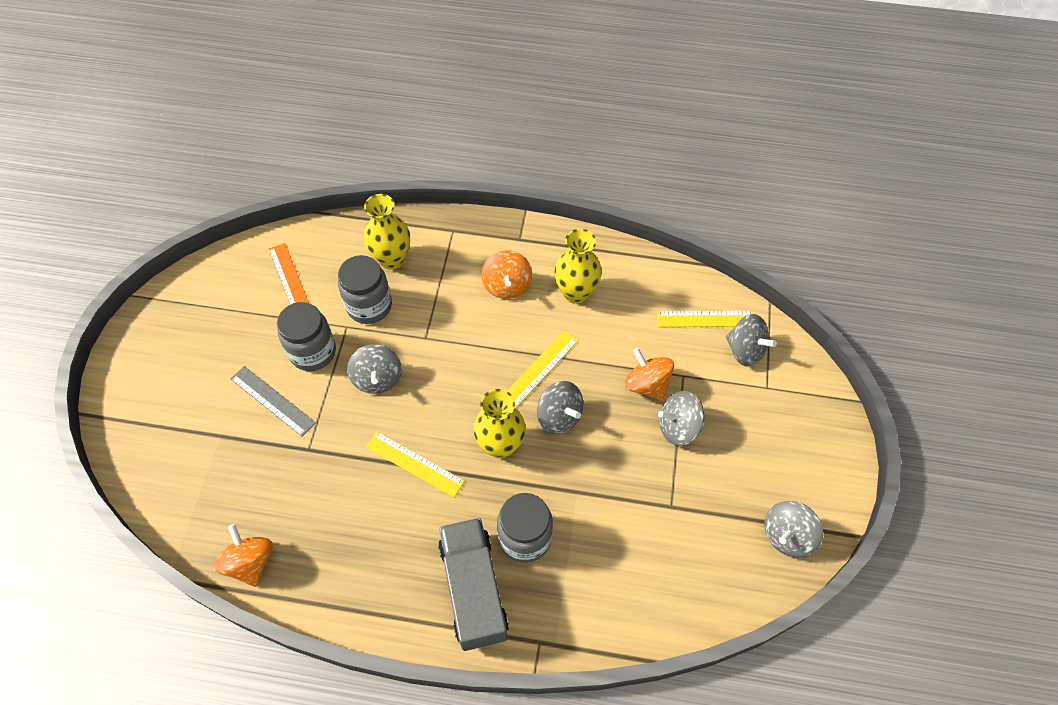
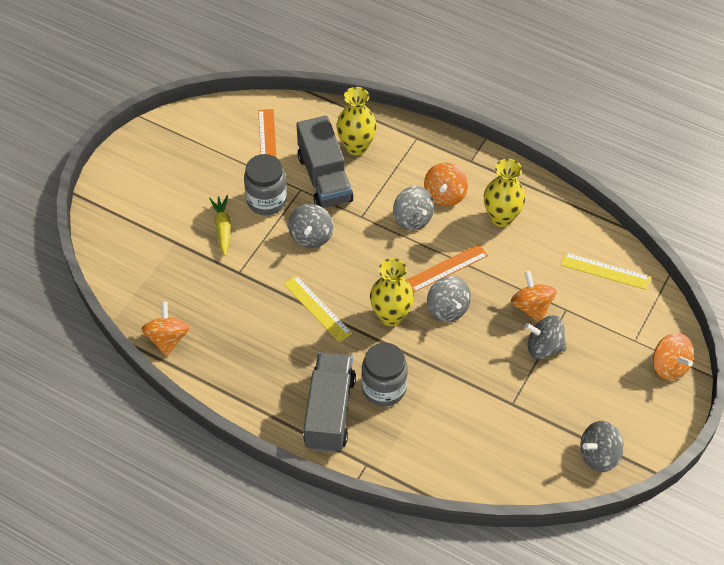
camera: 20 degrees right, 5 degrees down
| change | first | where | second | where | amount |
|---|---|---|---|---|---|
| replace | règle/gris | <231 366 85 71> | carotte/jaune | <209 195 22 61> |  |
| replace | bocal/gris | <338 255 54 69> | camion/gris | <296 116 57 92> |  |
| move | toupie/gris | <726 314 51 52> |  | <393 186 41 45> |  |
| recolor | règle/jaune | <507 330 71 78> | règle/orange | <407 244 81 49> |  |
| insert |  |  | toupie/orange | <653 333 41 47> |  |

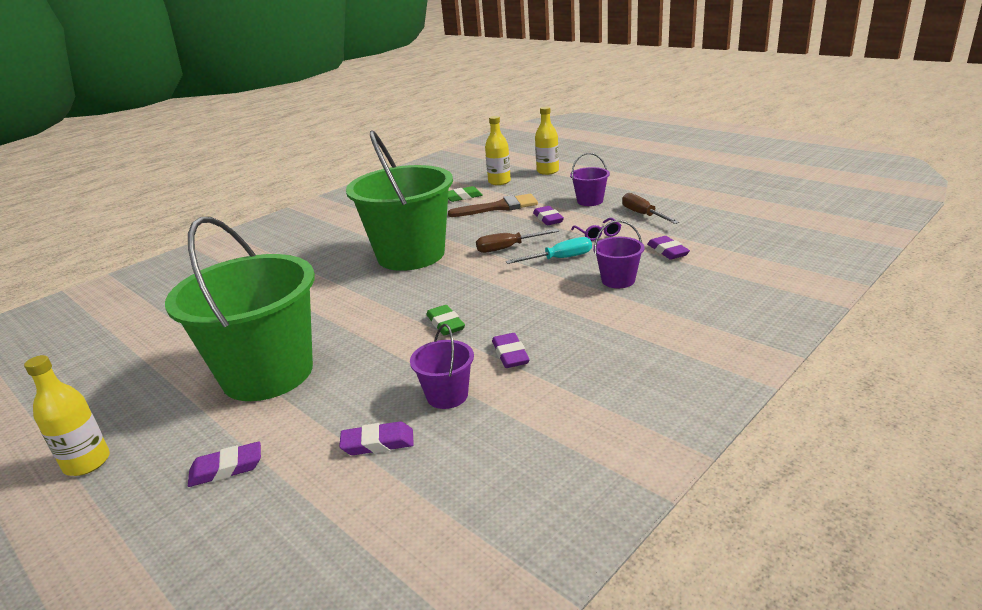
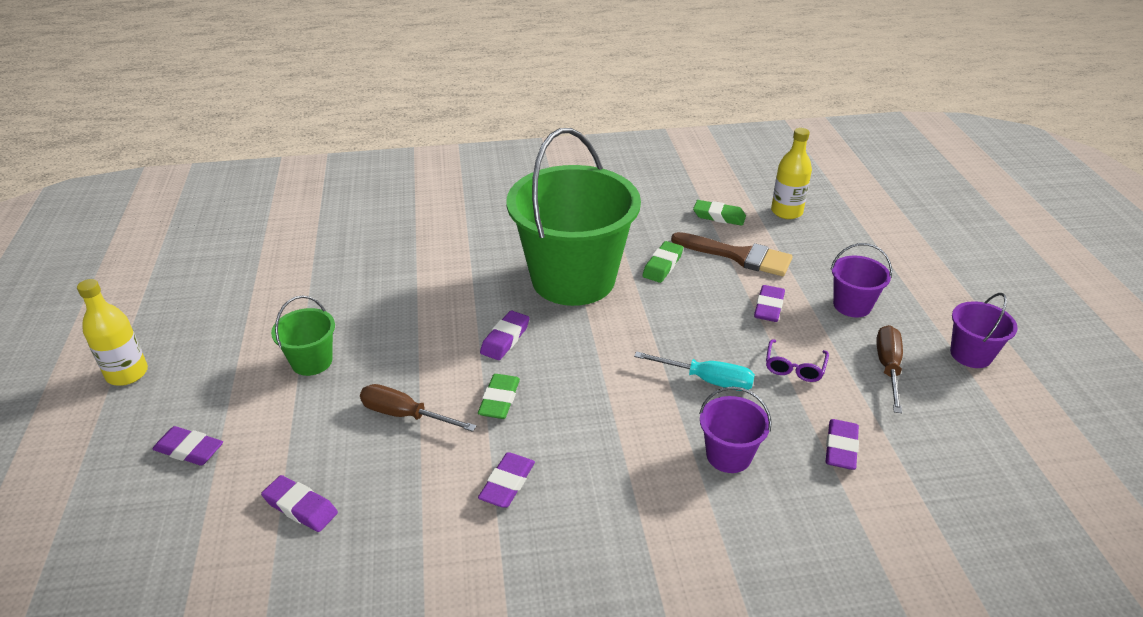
camera: 35 degrees right, 10 degrees up
| change | first | where | second | where | amount |
|---|---|---|---|---|---|
| resize | seau/vert | <165 217 150 184> |  | <271 296 64 80> | x0.43 |
| move | tournevis/marron | <476 229 83 24> |  | <360 384 117 48> |  |
| insert |  |  | gomme/violet | <480 311 49 49> |  |
| insert |  |  | gomme/vert | <642 241 41 42> |  |
| move | seau/violet | <410 324 64 85> |  | <950 293 68 75> |  |
| delete | bouteille/jaune | <535 107 24 68> |  |  |  |

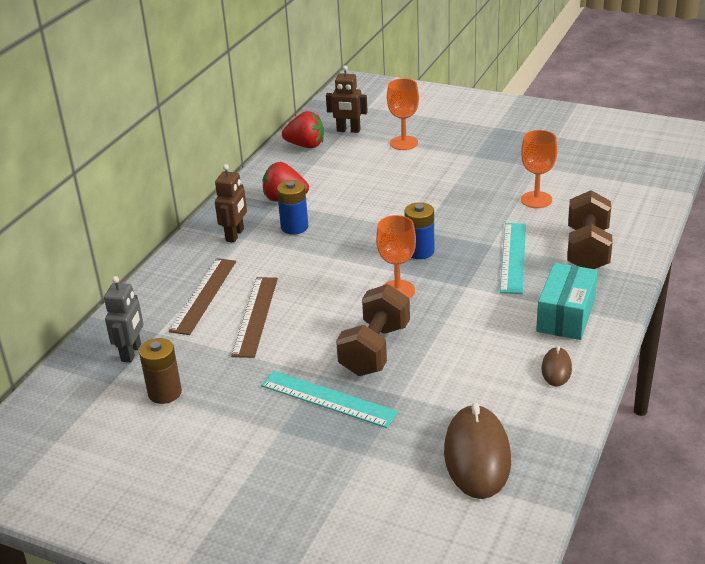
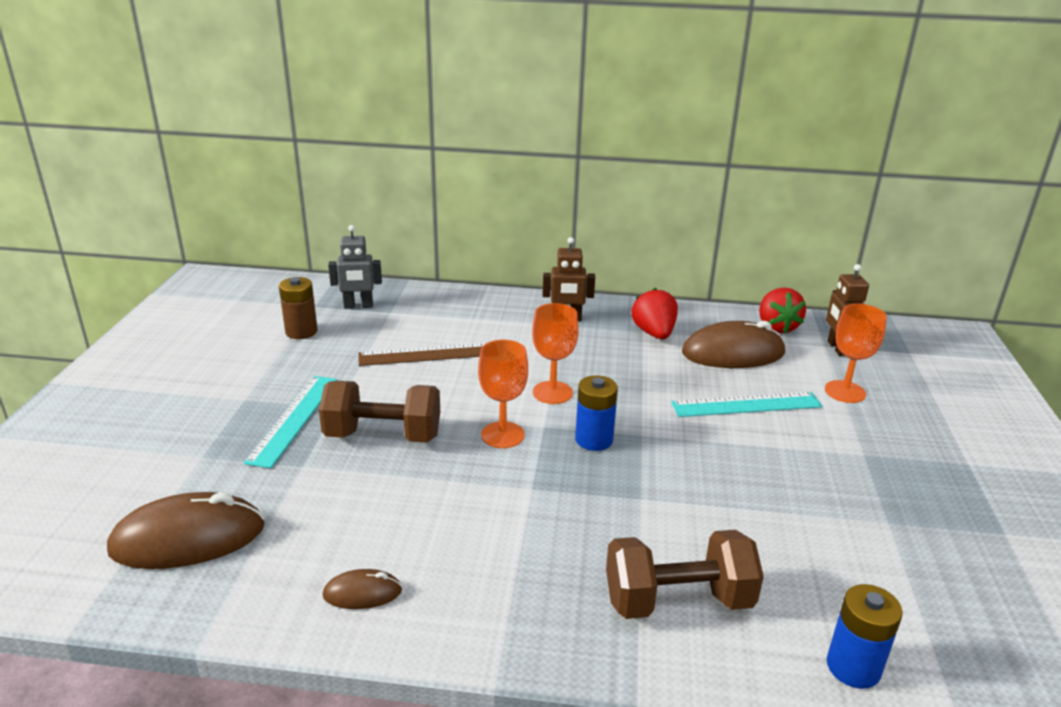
camera: 70 degrees right, 5 degrees down
| change | first | where | second | where | amount |
|---|---|---|---|---|---|
| move | verre à pied/orange | <521 130 36 78> |  | <532 303 47 101> |  |
| move | règle/turquoise | <500 223 26 71> |  | <671 392 152 25> |  |
| insert |  |  | souris/marron | <682 321 103 47> |  |
| move | pile/bleu | <277 180 31 55> |  | <827 584 76 105> |  |
| delete | règle/marron | <169 258 67 77> |  |  |  |
| delete | boîte/turquoise | <536 263 62 77> |  |  |  |

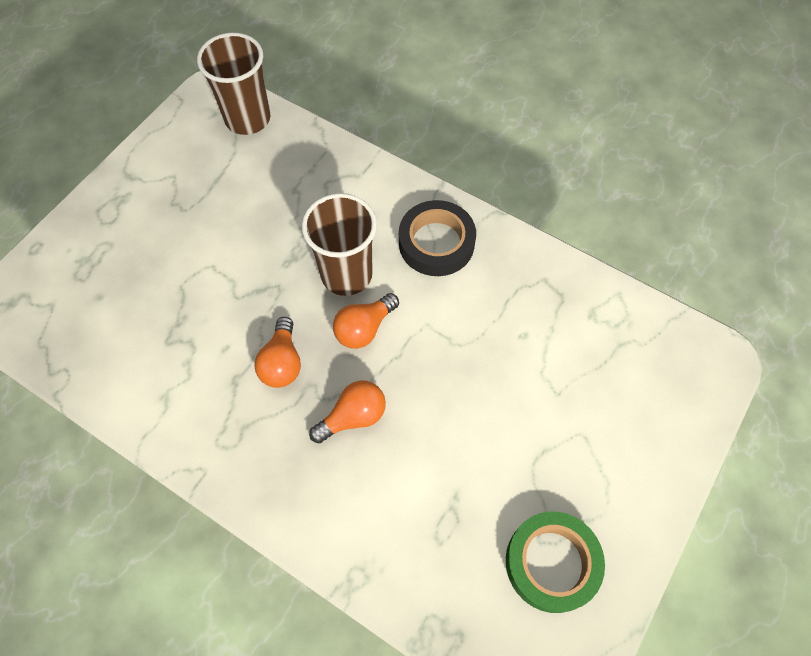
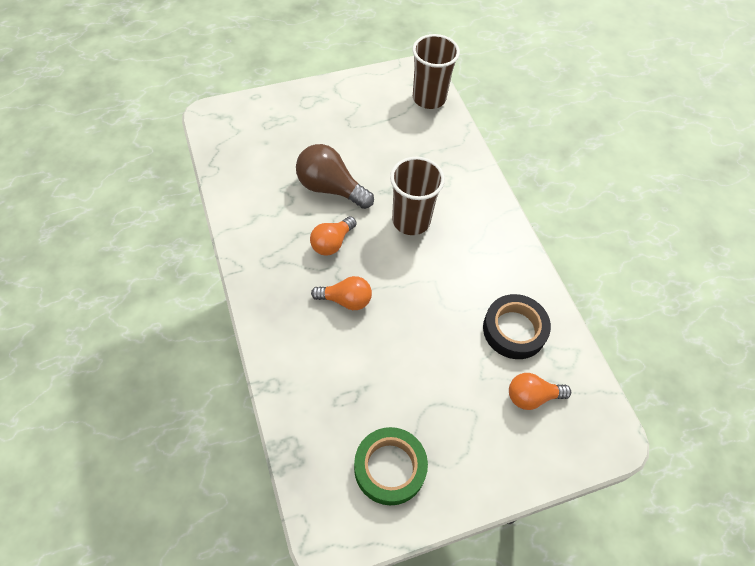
camera: 35 degrees right, 5 degrees down
| change | first | where | second | where | amount |
|---|---|---|---|---|---|
| insert |  |  | ampoule/marron | <296 144 78 65> |  |
| move | ruban adhésif/noir | <399 200 77 76> |  | <483 294 68 65> |  |
| move | ampoule/orange | <333 293 66 56> |  | <509 373 62 37> |  |

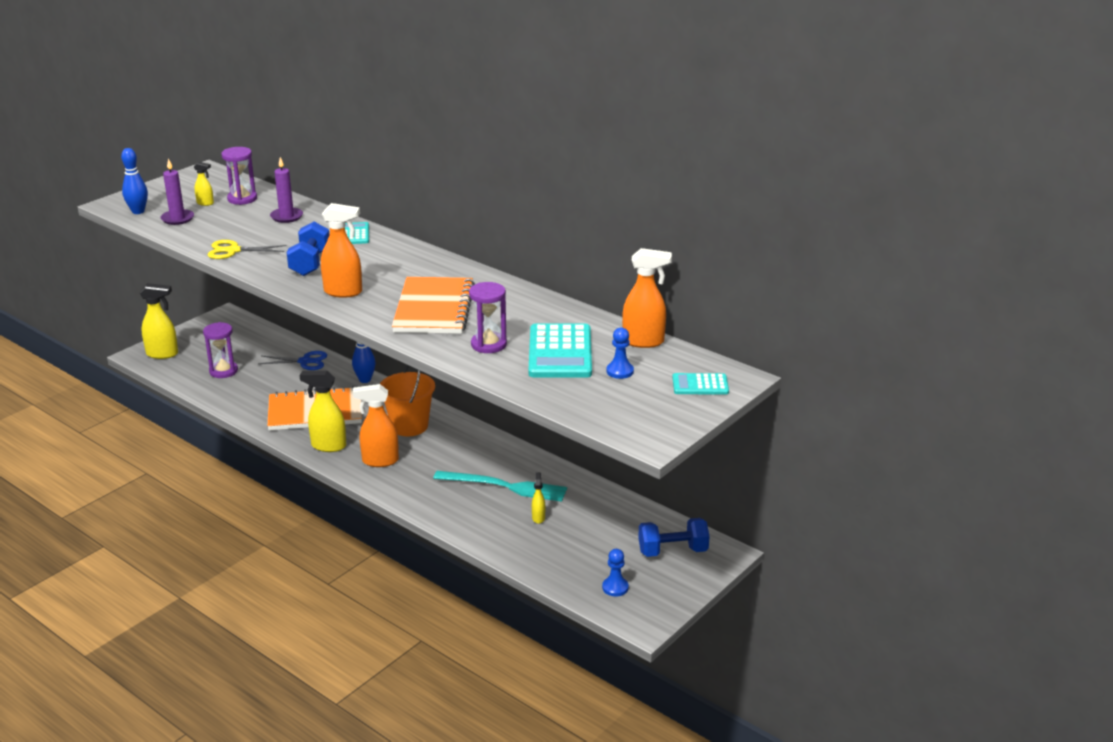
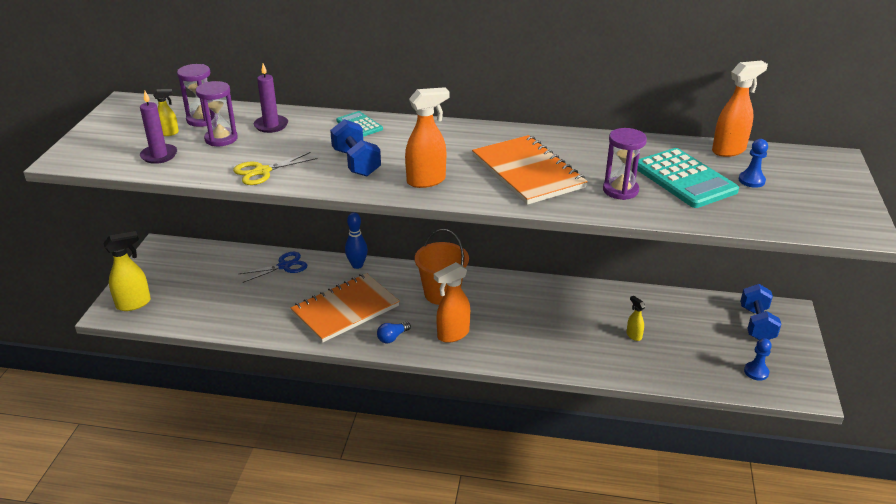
camera: 30 degrees left, 5 degrees up
| change | first | where | second | where | amount |
|---|---|---|---|---|---|
| move | sablier/violet | <203 322 35 56> |  | <196 81 42 65> |  |
| replace | vaporisateur/jaune | <299 371 47 81> | ampoule/bleu | <377 322 34 21> |  |
| rotate | haltère/bleu | <638 518 72 39> |  | <740 284 41 56> | 45 degrees counterclockwise |
| delete | quille/bleu | <121 148 27 66> |  |  |  |
| delete | fourchette/turquoise | <433 471 134 31> |  |  |  |
| delete | calculatrice/turquoise | <672 373 57 22> |  |  |  |

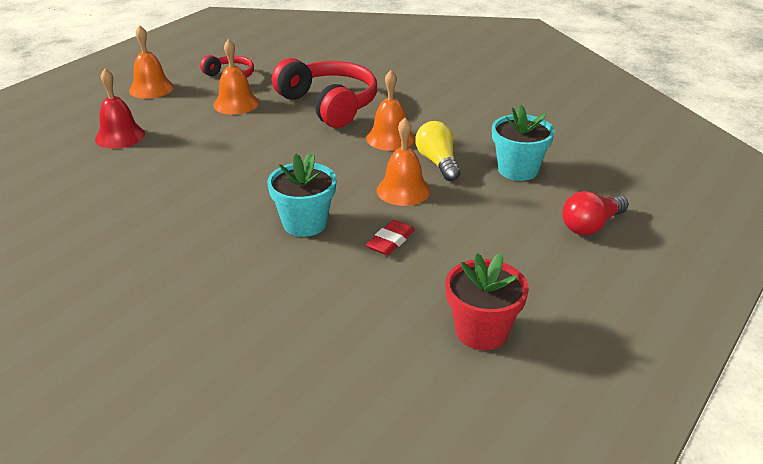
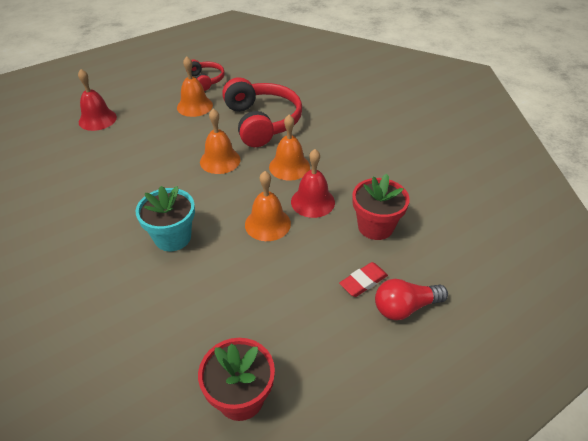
camera: 20 degrees right, 10 degrees up
| change | first | where | second | where | amount |
|---|---|---|---|---|---|
| move | cloche/orange | <129 25 45 74> |  | <200 109 41 65> |  |
| replace | ampoule/jaune | <415 121 45 60> | cloche/rouge | <291 149 44 69> |  |
| move | gomme/rouge | <366 220 49 36> |  | <339 262 49 35> |  |
| recolor | pot de fleurs/turquoise | <492 105 63 76> | pot de fleurs/rouge | <352 173 58 67> |  |

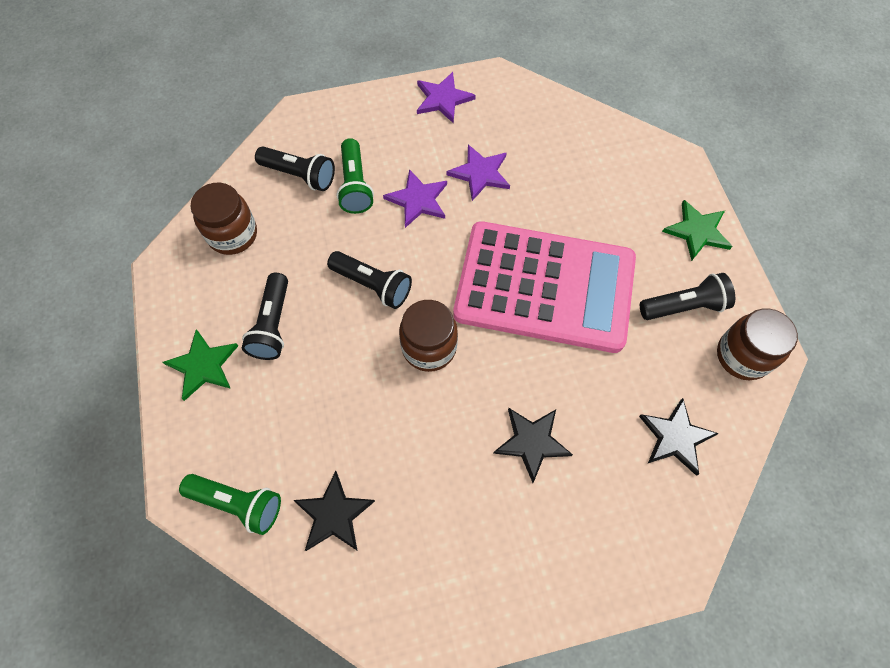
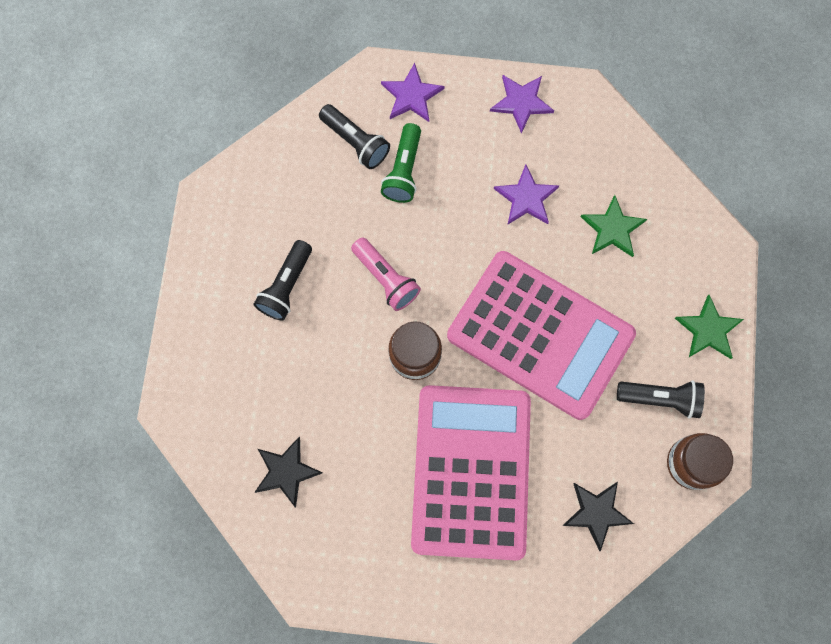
camera: 20 degrees right, 10 degrees up
| change | first | where | second | where | amount |
|---|---|---|---|---|---|
| recolor | lampe de poche/noir | <327 251 85 58> | lampe de poche/rose | <351 237 70 74> |  |
| move | étoile/violet | <383 169 64 59> |  | <381 63 64 59> |  |
| replace | étoile/noir | <493 408 80 75> | calculatrice/rose | <411 385 120 175> |  |
| move | étoile/vert | <163 329 75 72> |  | <580 195 67 62> |  |
| delete | lampe de poche/vert | <179 474 102 61> |  |  |  |
| delete | bocal/marron | <190 182 67 73> |  |  |  |

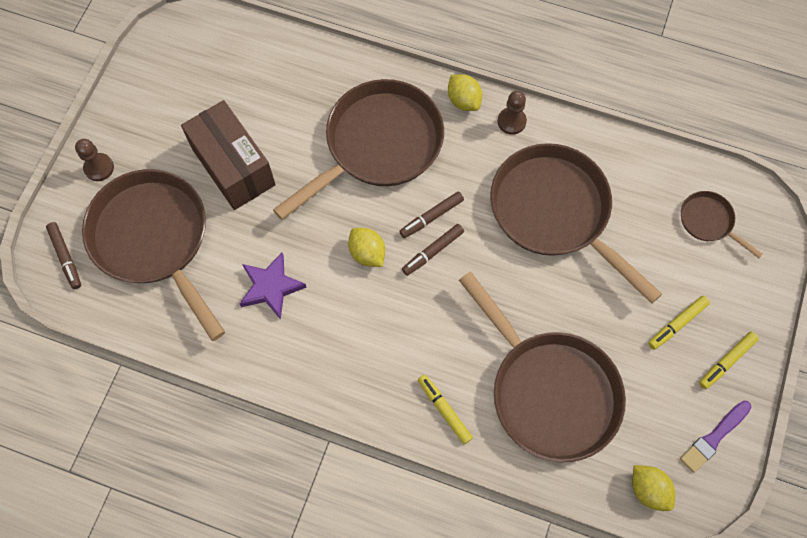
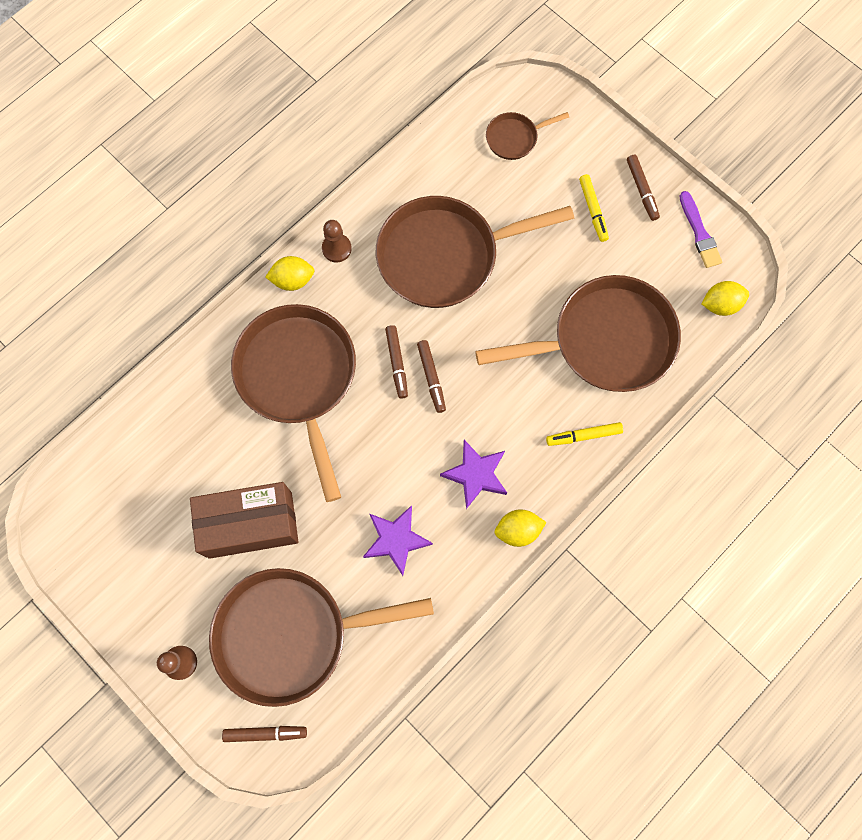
camera: 65 degrees left, 5 degrees up
| change | first | where | second | where | amount |
|---|---|---|---|---|---|
| insert |  |  | étoile/violet | <440 440 67 69> |  |
| move | citron/jaune | <348 228 37 39> |  | <495 510 51 37> |  |
| recolor | feutre/jaune | <699 332 60 57> | feutre/marron | <627 154 33 67> |  |

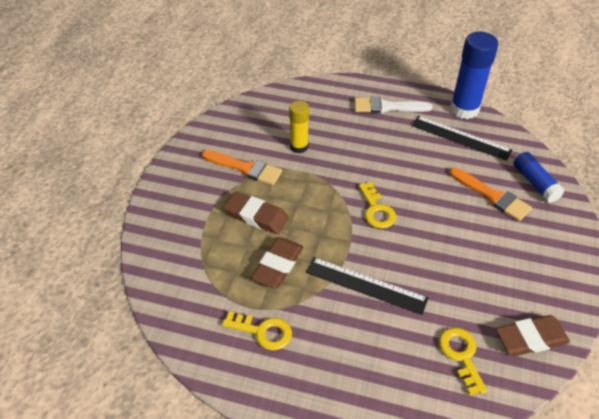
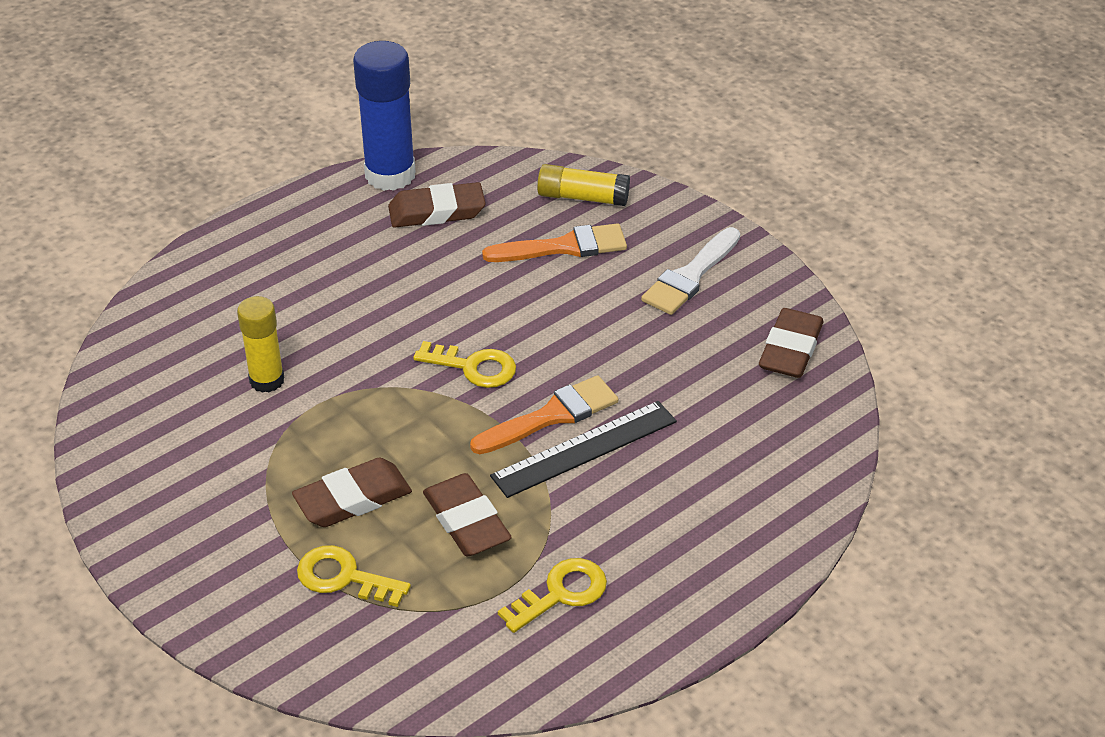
camera: 55 degrees left, 5 degrees down
| change | first | where | second | where | amount |
|---|---|---|---|---|---|
| move | clé/jaune | <439 327 48 68> |  | <297 545 114 62> |  |
| replace | règle/noir | <411 116 101 45> | gomme/marron | <388 182 98 46> |  |
| move | pinceau/orange | <202 150 80 35> |  | <470 375 148 79> |  |
| recolor | bâton de colle/bleu | <513 152 51 51> | bâton de colle/jaune | <537 164 93 42> |  |
| move | pinceau/blanc | <354 97 79 17> |  | <641 227 99 88> |  |

